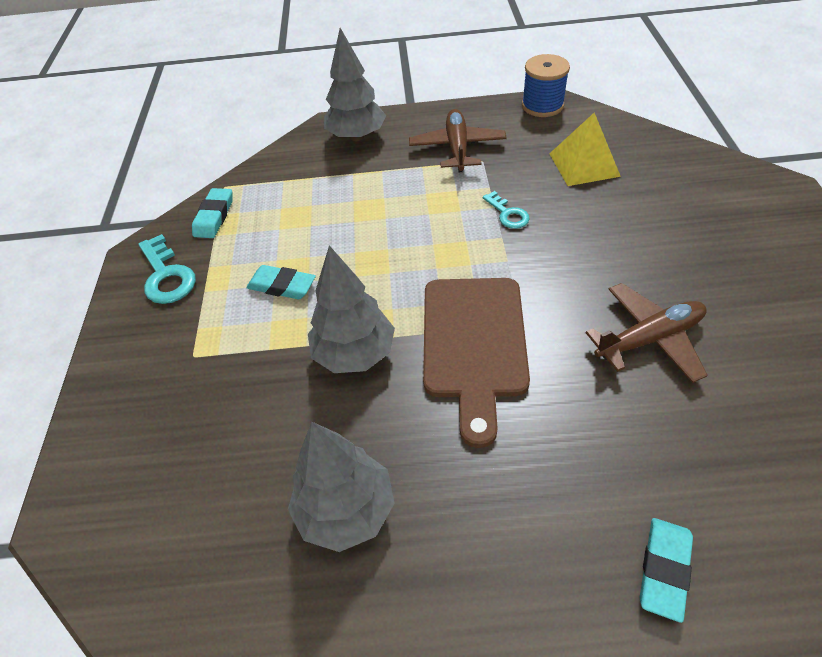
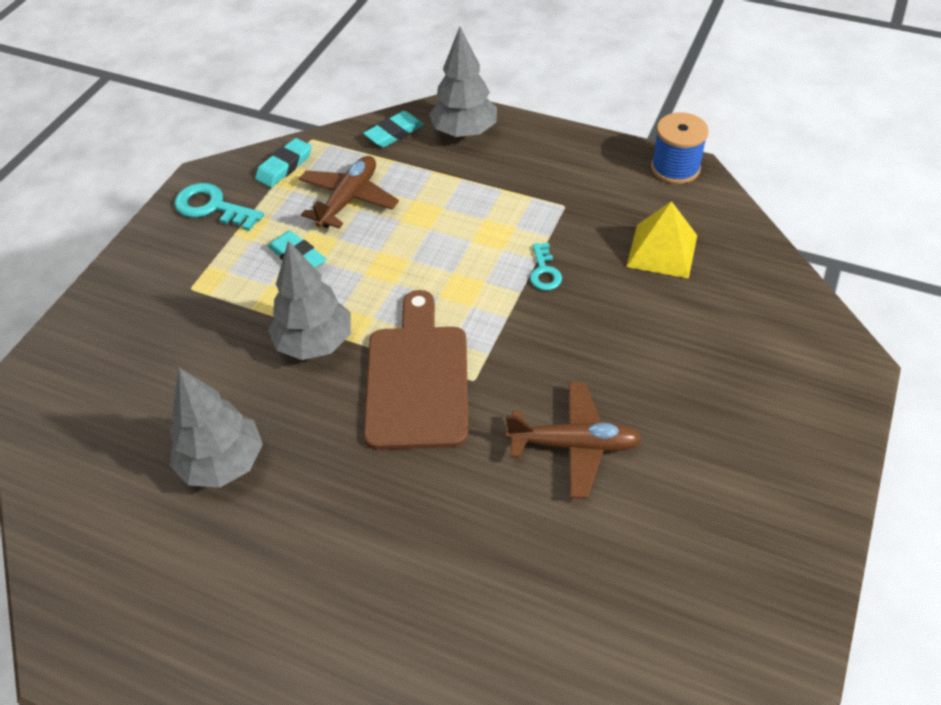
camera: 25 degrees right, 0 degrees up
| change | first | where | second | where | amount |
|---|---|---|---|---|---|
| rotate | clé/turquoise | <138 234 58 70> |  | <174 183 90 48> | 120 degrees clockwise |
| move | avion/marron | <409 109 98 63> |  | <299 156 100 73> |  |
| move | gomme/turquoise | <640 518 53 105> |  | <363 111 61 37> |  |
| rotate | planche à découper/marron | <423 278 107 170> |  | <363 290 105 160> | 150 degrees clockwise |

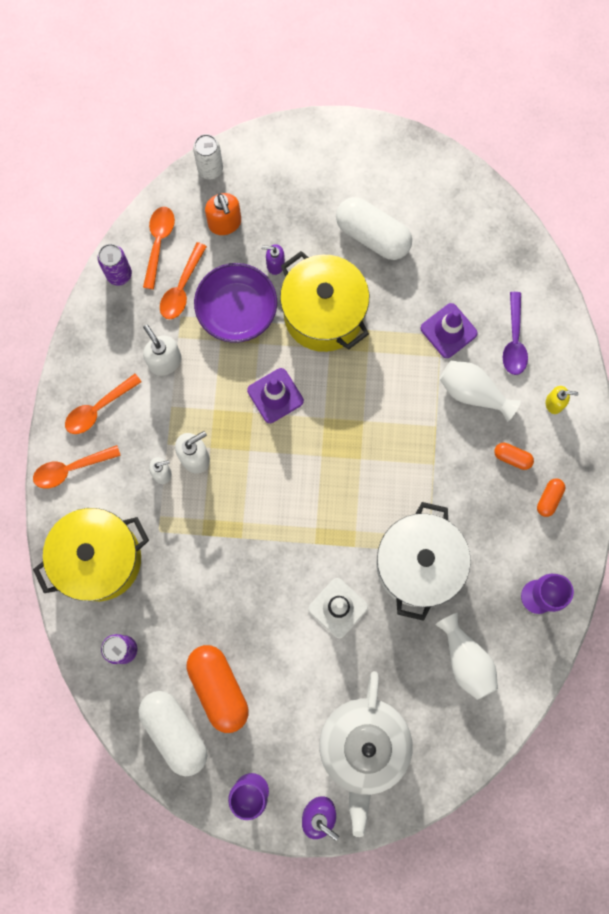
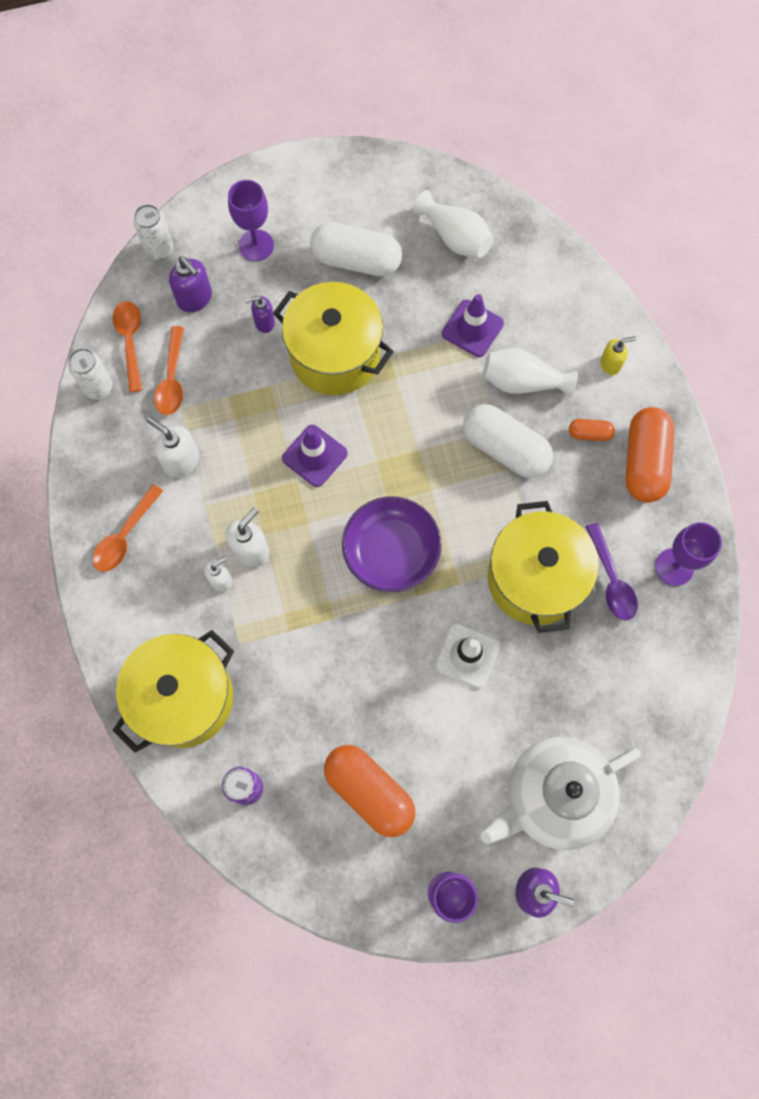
camera: 20 degrees left, 5 degrees down
| change | first | where | second | where | amount |
|---|---|---|---|---|---|
| recolor | canette/violet | <98 244 34 42> | canette/blanc | <68 348 44 52> |  |
| recolor | distributeur de savon/orange | <205 193 36 42> | distributeur de savon/violet | <169 257 43 55> |  |
| insert |  |  | verre à pied/violet | <228 180 46 81> |  |
| move | bol/violet | <194 263 83 80> |  | <342 497 99 95> |  |
| move | vase/blanc | <435 613 63 87> |  | <413 190 80 68> |  |
| move | gélule/blanc | <138 691 69 85> |  | <463 404 90 74> |  |
| rotate | théière/blanc | <319 671 93 166> |  | <481 737 160 113> | 75 degrees clockwise |
| recolor | marmite/blanc | <376 502 95 119> | marmite/jaune | <488 501 111 132> |  |
| move | cuillère/violet | <503 292 25 83> |  | <586 523 52 97> |  |
| resize | gélule/orange | <537 479 28 38> |  | <625 407 50 96> | x2.12 |
| delete | cuillère/orange | <33 445 88 44> |  |  |  |

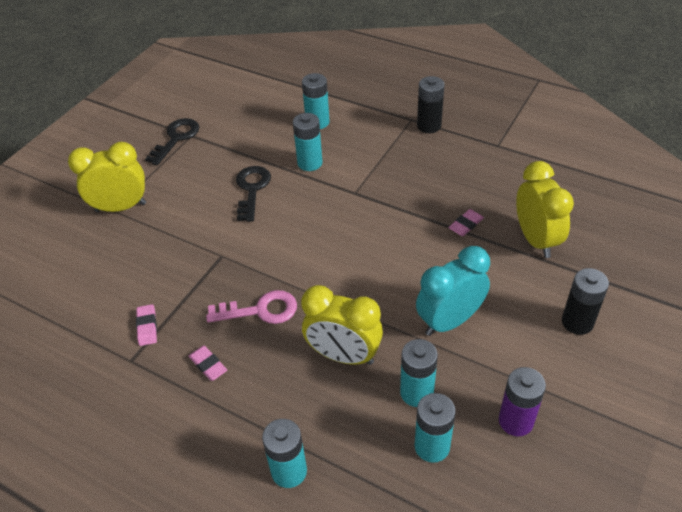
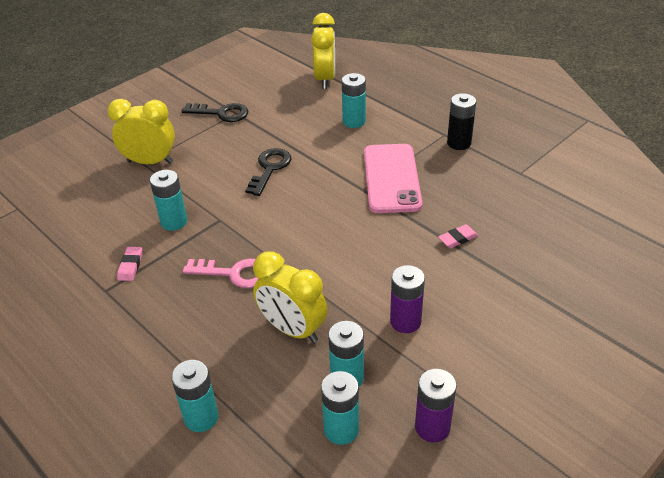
camera: 15 degrees right, 5 degrees down
| change | first | where | second | where | amount |
|---|---|---|---|---|---|
| move | pile/turquoise | <293 113 30 58> |  | <150 170 37 61> |  |
| rotate | clé/noir | <145 118 54 47> |  | <182 103 66 19> | 60 degrees clockwise |
| move | réveil/jaune | <516 161 58 97> |  | <311 13 24 76> |  |
| insert |  |  | téléphone/rose | <364 144 59 69> |  |
| replace | réveil/turquoise | <416 246 74 90> | pile/violet | <390 265 35 68> |  |
| delete | gomme/rose | <189 346 38 35> |  |  |  |
| delete | pile/noir | <562 268 47 67> |  |  |  |

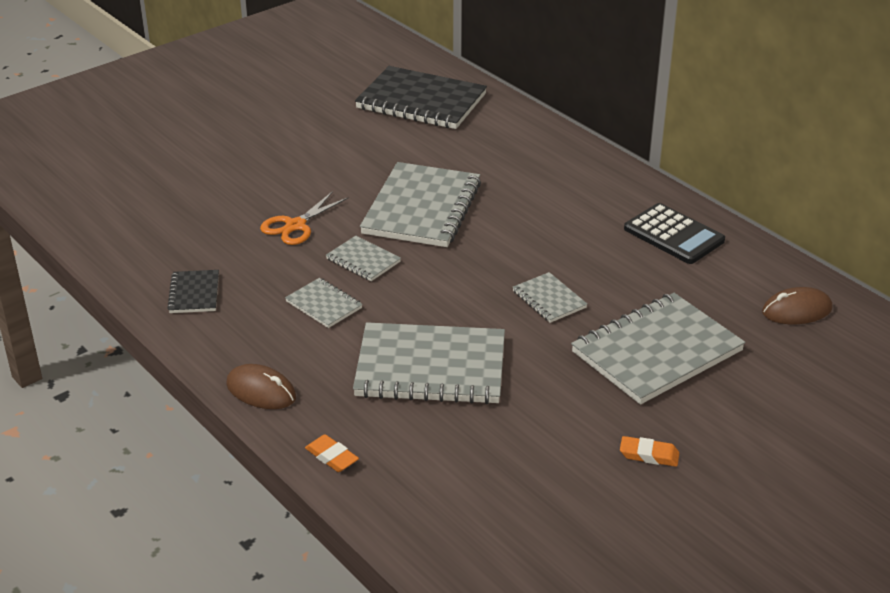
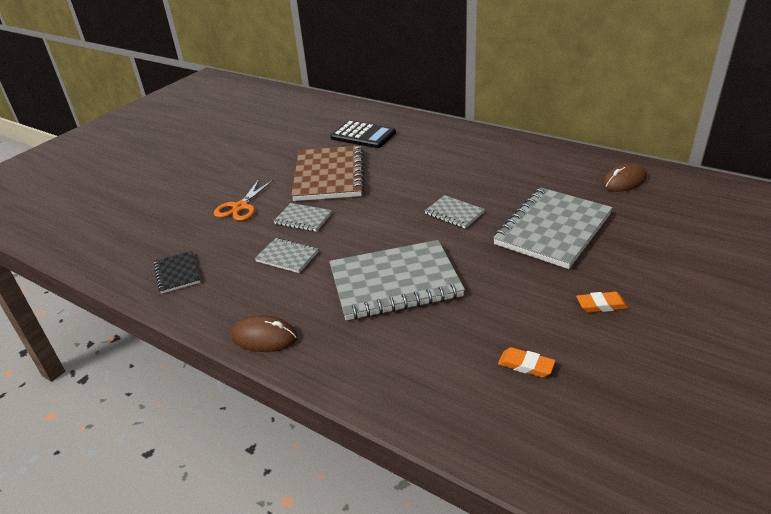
camera: 15 degrees left, 0 degrees up
| change | first | where | second | where | amount |
|---|---|---|---|---|---|
| recolor | carnet/gris | <360 162 121 85> | carnet/marron | <291 146 74 55> |  |
| move | calculatrice/noir | <624 203 101 61> |  | <330 120 66 28> |  |
| move | gomme/orange | <305 434 54 38> |  | <498 347 58 31> |  |
| delete | carnet/noir | <355 66 132 63> |  |  |  |

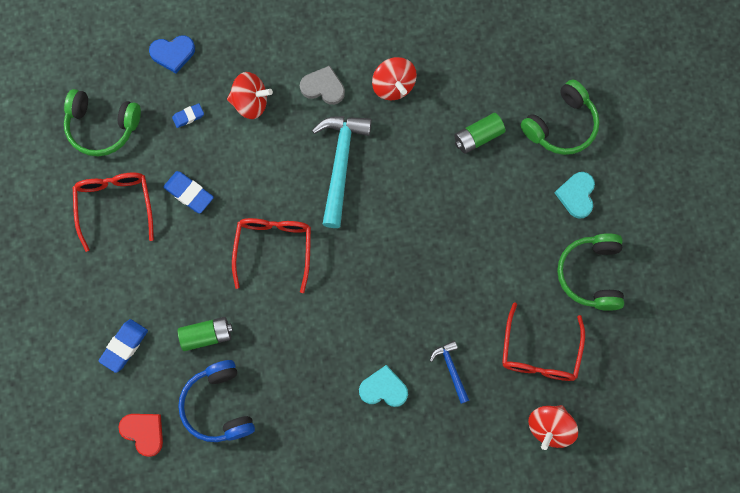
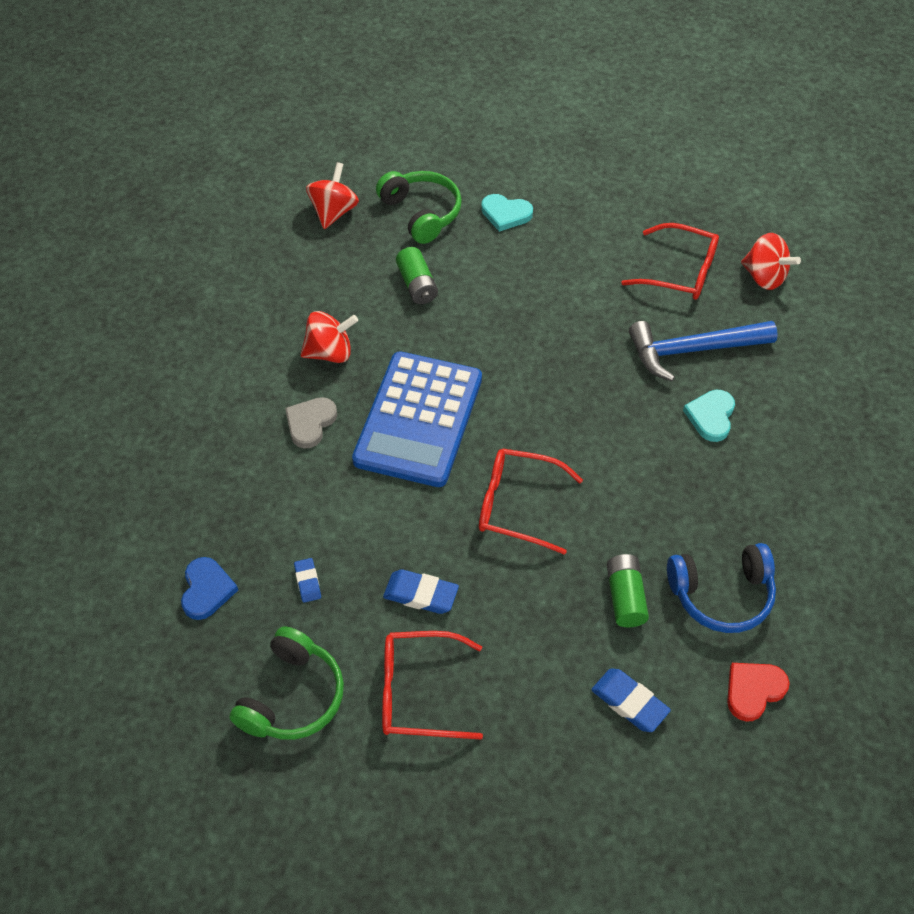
camera: 80 degrees left, 20 degrees down
| change | first | where | second | where | amount |
|---|---|---|---|---|---|
| move | toupie/rouge | <227 72 46 47> |  | <306 162 53 67> |  |
| replace | marteau/turquoise | <312 116 60 112> | calculatrice/bleu | <352 351 130 136> |  |
| rotate | gomme/bleu | <163 171 51 43> |  | <383 569 76 45> | 60 degrees clockwise |
| resize | marteau/bleu | <430 341 39 63> |  | <629 321 149 60> | x1.99 |
| delete | casque audio/vert | <557 233 67 78> |  |  |  |

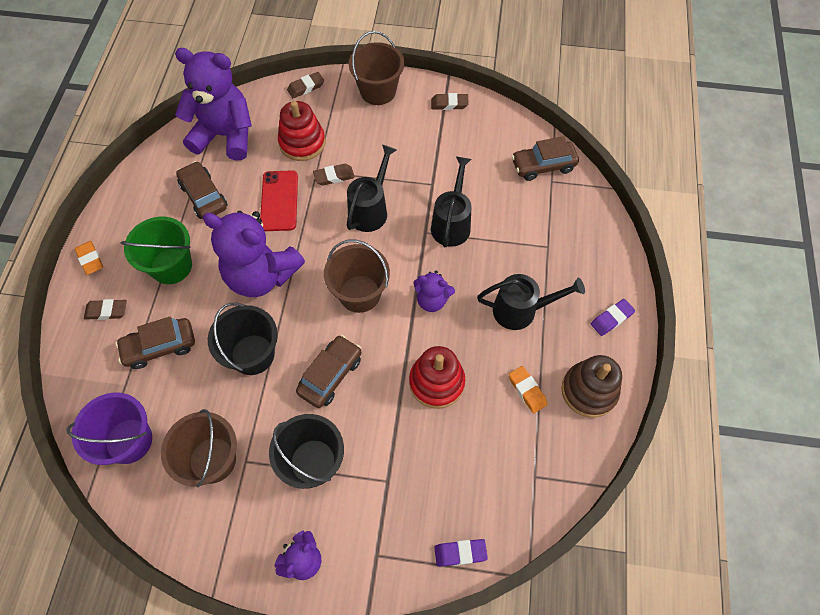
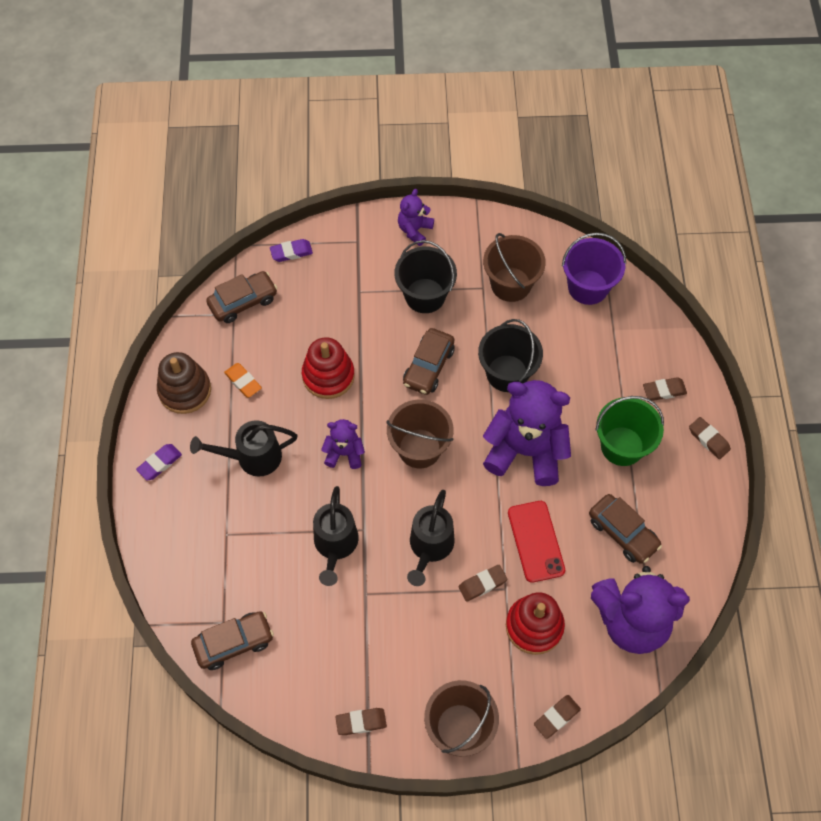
camera: 170 degrees right, 0 degrees up
| change | first | where | second | where | amount |
|---|---|---|---|---|---|
| move | voiture/marron | <115 316 80 53> |  | <206 271 71 52> |  |
| recolor | gomme/orange | <75 241 28 34> | gomme/marron | <689 417 42 42> |  |

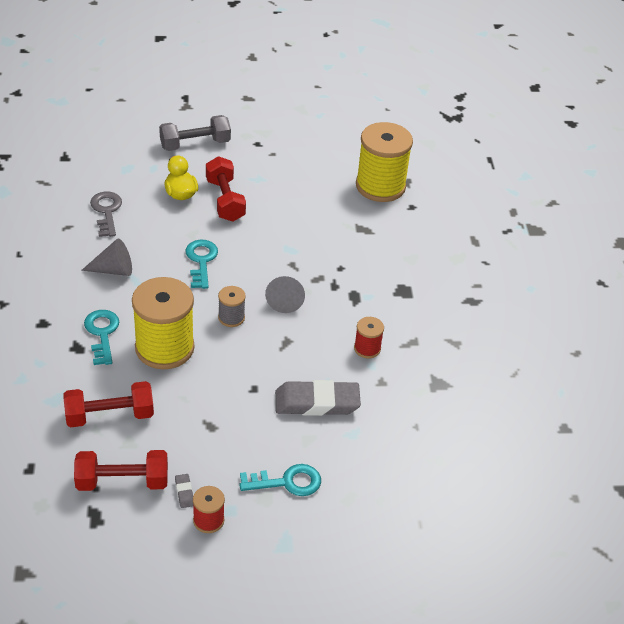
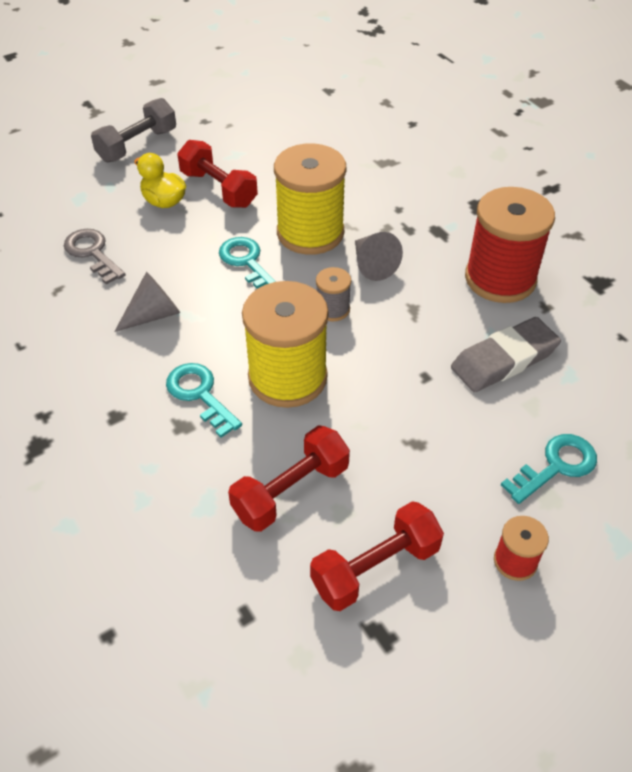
camera: 25 degrees left, 5 degrees up
| change | first | where | second | where | amount |
|---|---|---|---|---|---|
| move | bobine/jaune | <356 122 57 80> |  | <274 144 73 111> |  |
| resize | bobine/rouge | <354 317 30 42> |  | <465 187 90 116> | x2.14 |
| delete | gomme/gris | <175 474 18 34> |  |  |  |

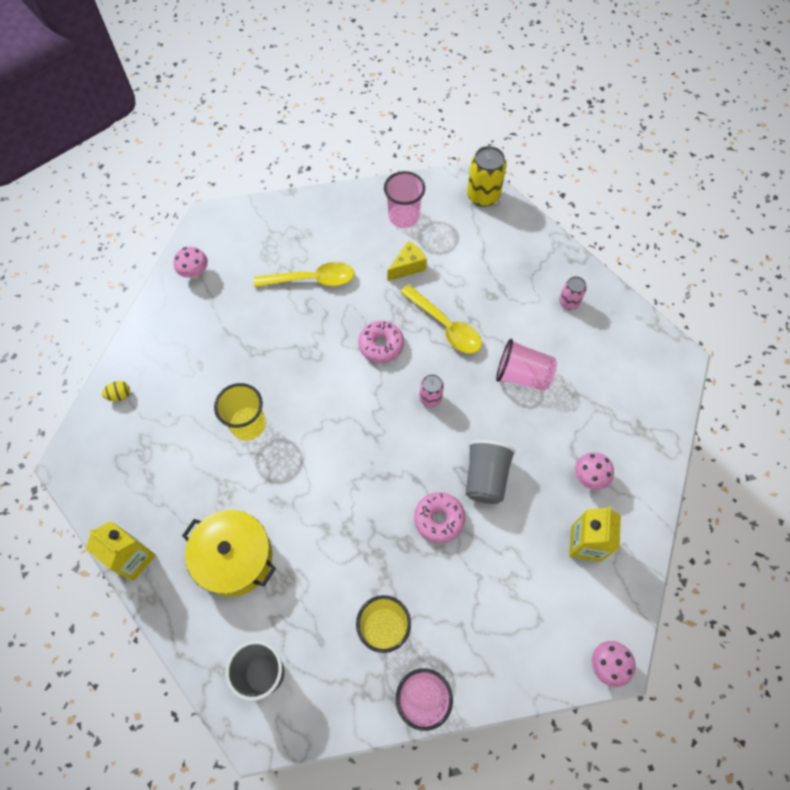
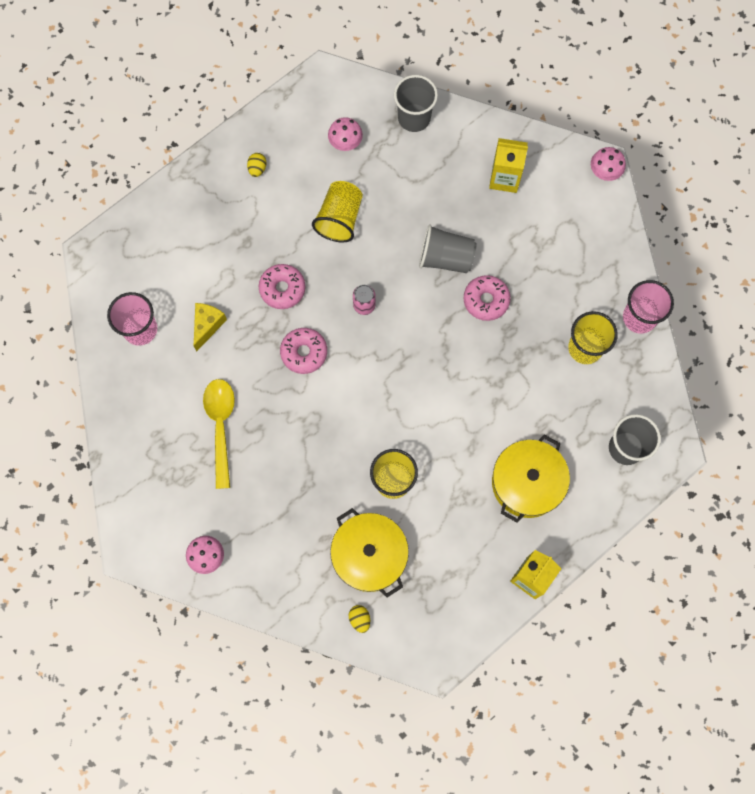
camera: 90 degrees left, 10 degrees up
| change | first | where | second | where | amount |
|---|---|---|---|---|---|
| rotate | fromage/jaune | <387 241 40 40> |  | <194 303 33 48> | 60 degrees clockwise |
| replace | canette/rose | <559 276 28 34> | œuf/jaune | <247 153 19 24> |  |
| replace | cuillère/jaune | <400 285 82 69> | beignet/rose | <259 264 46 45> |  |
| recolor | gobelet/rose | <496 339 61 52> | gobelet/jaune | <312 181 51 62> |  |
| move | champignon/rose | <575 452 39 38> |  | <328 117 35 34> |  |
| insert |  |  | marmite/jaune | <330 508 79 89> |  |
| insert |  |  | gobelet/gris | <394 75 44 57> |  |
| delete | canette/jaune | <467 146 40 61> |  |  |  |

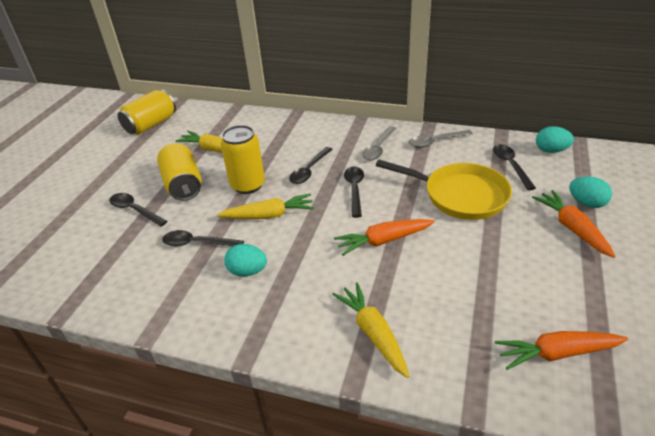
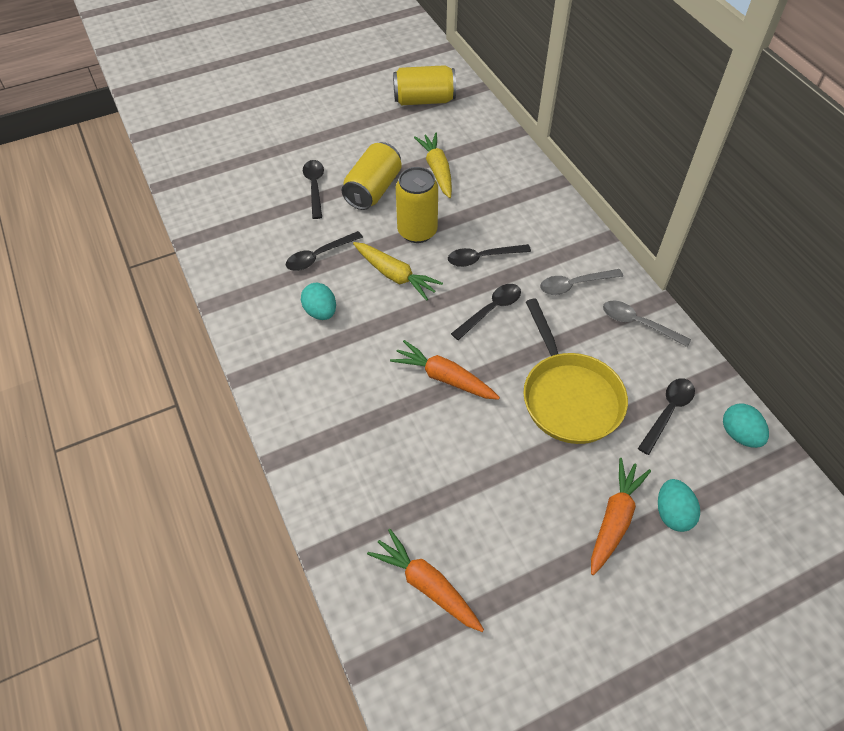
camera: 45 degrees right, 15 degrees up
| change | first | where | second | where | amount |
|---|---|---|---|---|---|
| rotate | cuillère/noir | <162 230 82 16> |  | <286 231 77 40> | 90 degrees counterclockwise |
| delete | carotte/jaune | <332 282 77 96> |  |  |  |

